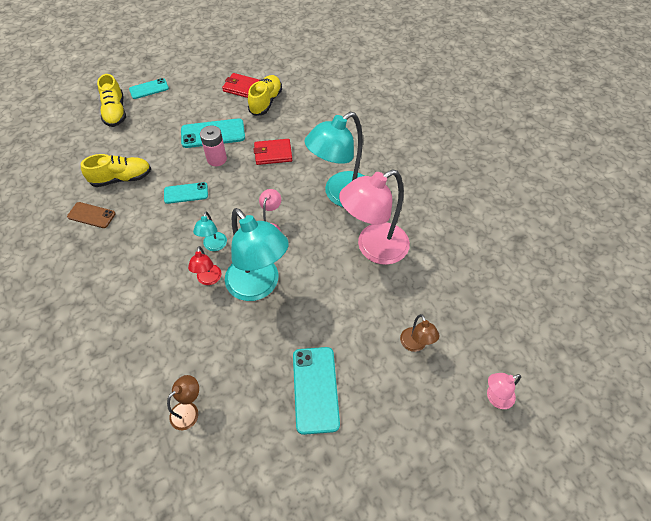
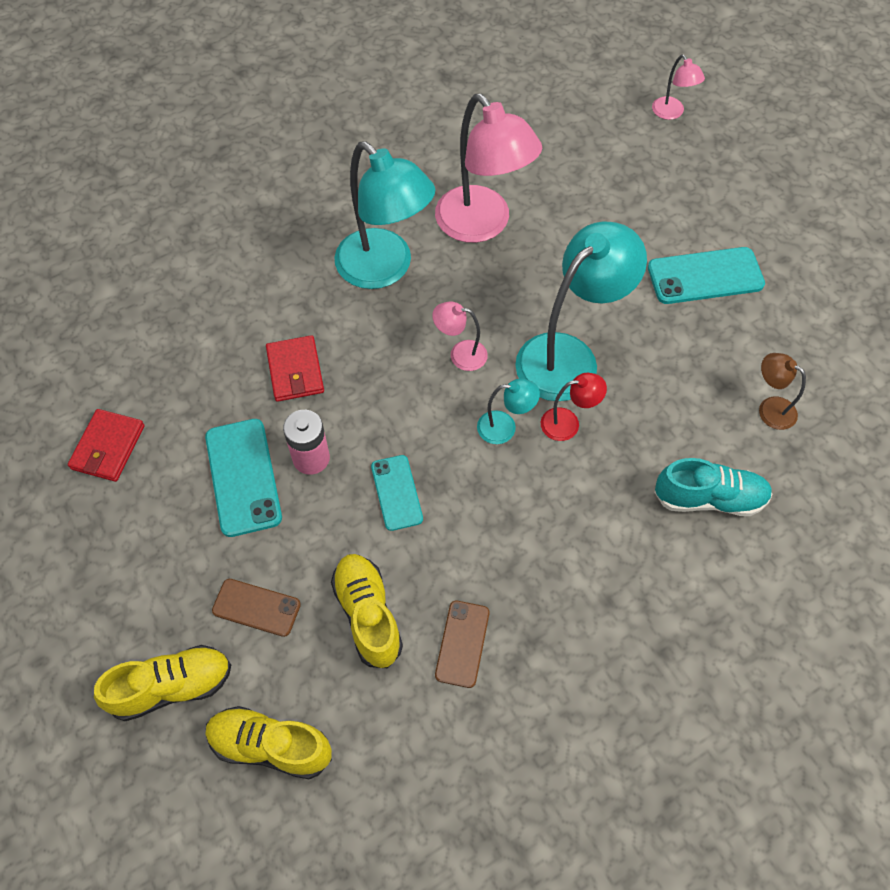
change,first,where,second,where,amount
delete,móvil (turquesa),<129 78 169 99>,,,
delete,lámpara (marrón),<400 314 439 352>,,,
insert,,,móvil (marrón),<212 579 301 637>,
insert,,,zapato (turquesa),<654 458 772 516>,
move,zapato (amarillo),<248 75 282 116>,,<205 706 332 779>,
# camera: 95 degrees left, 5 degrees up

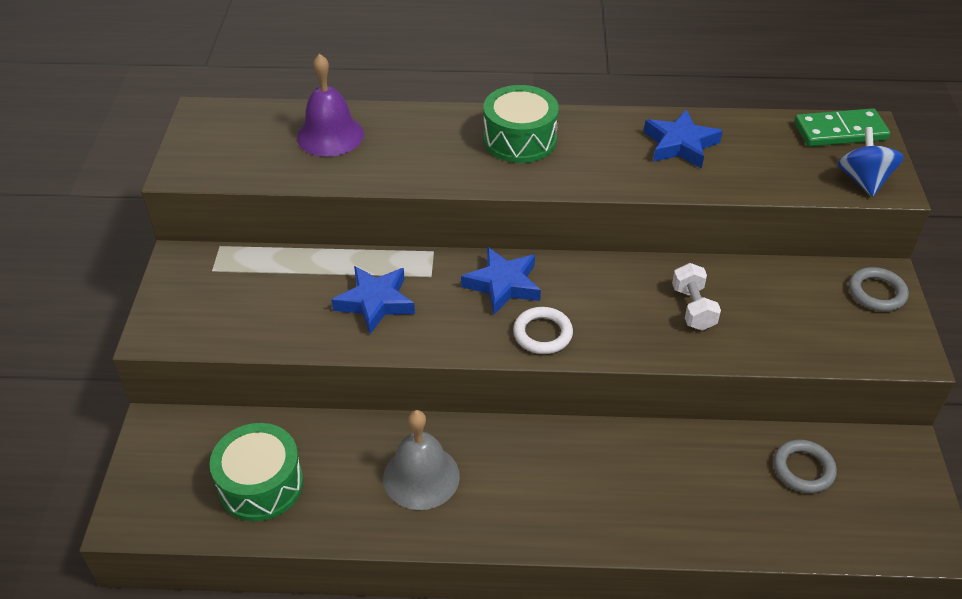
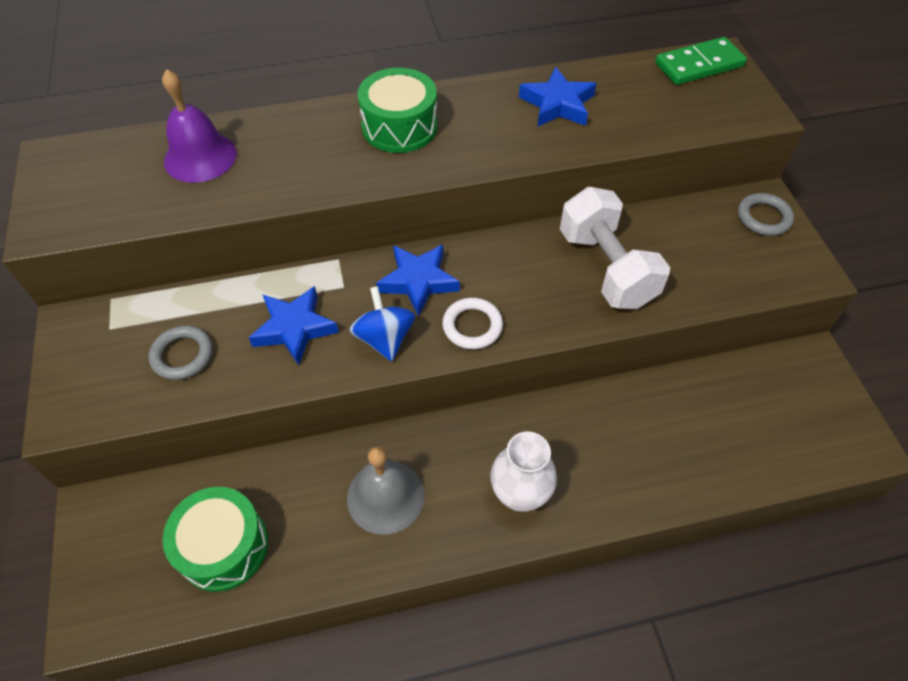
change,first,where,second,where,amount
insert,,,florero (blanco),<490 432 557 512>,
move,anillo (gris),<774 439 837 493>,,<149 326 212 380>,
move,peonza (azul),<838 127 904 197>,,<349 286 415 361>,
resize,mancuerna (blanco),<672 263 721 331>,,<560 187 670 309>,x1.85
# camera: 15 degrees left, 10 degrees up

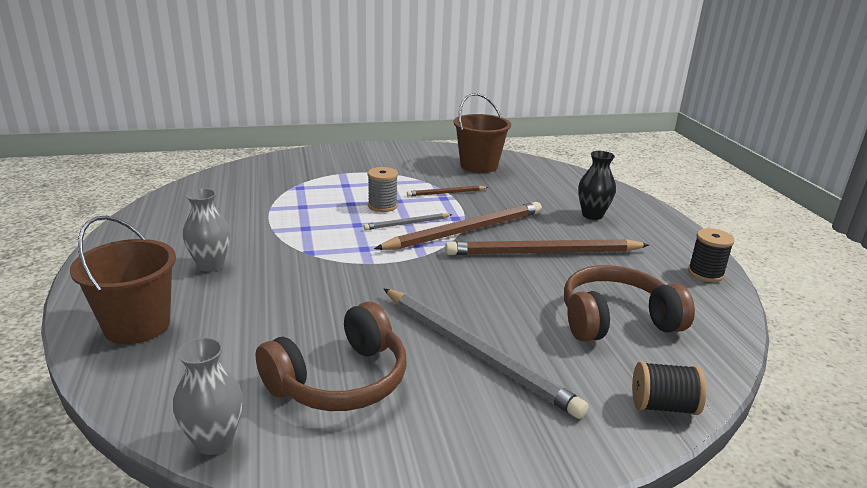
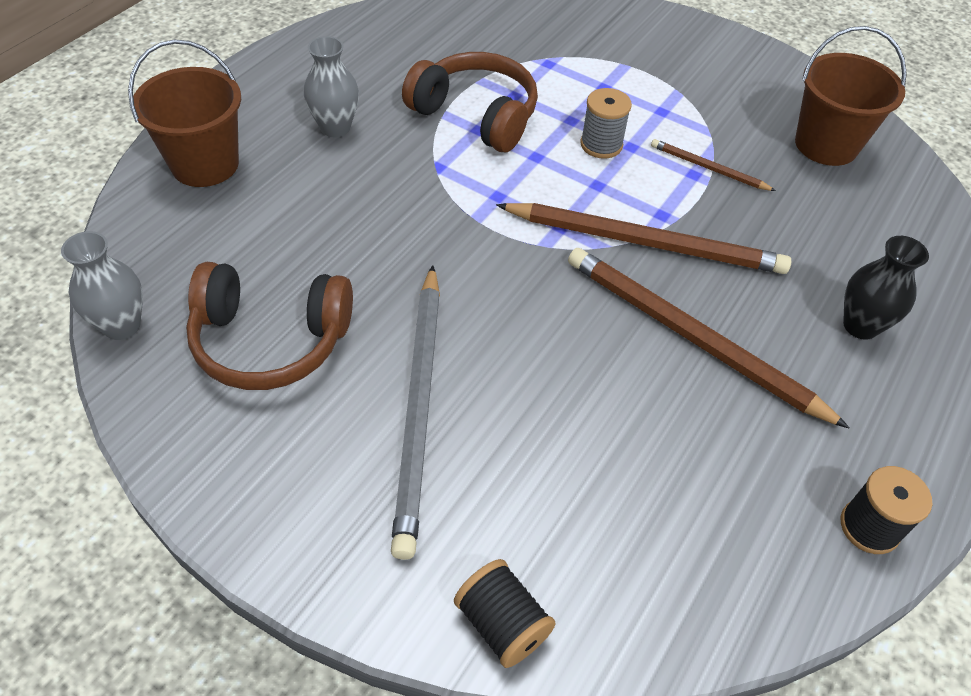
change,first,where,second,where,amount
delete,lápiz (gris),<363 213 453 230>,,,
move,auriculares (marrón),<564 265 695 342>,,<402 52 538 152>,
# camera: 45 degrees right, 25 degrees up

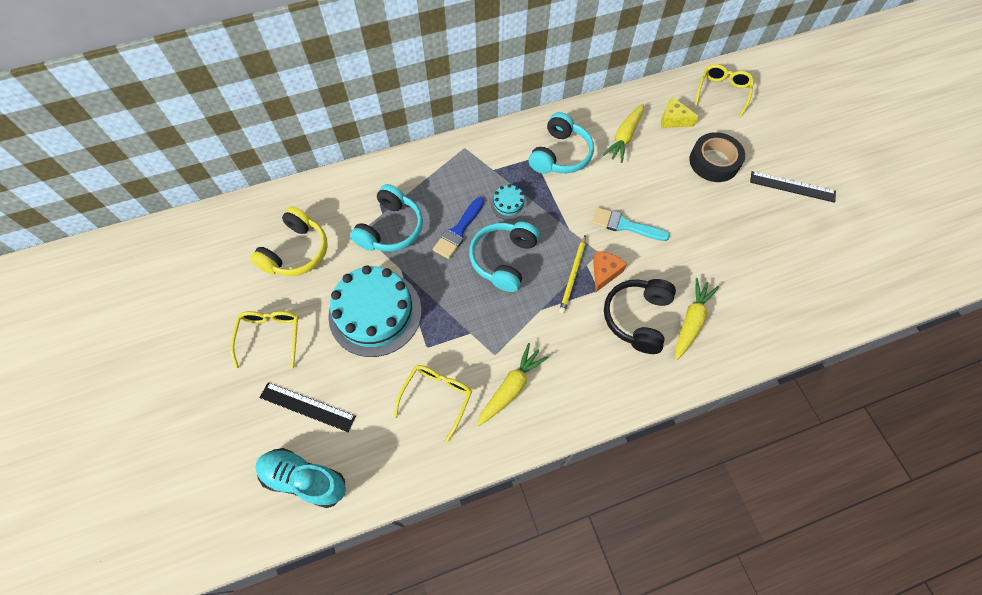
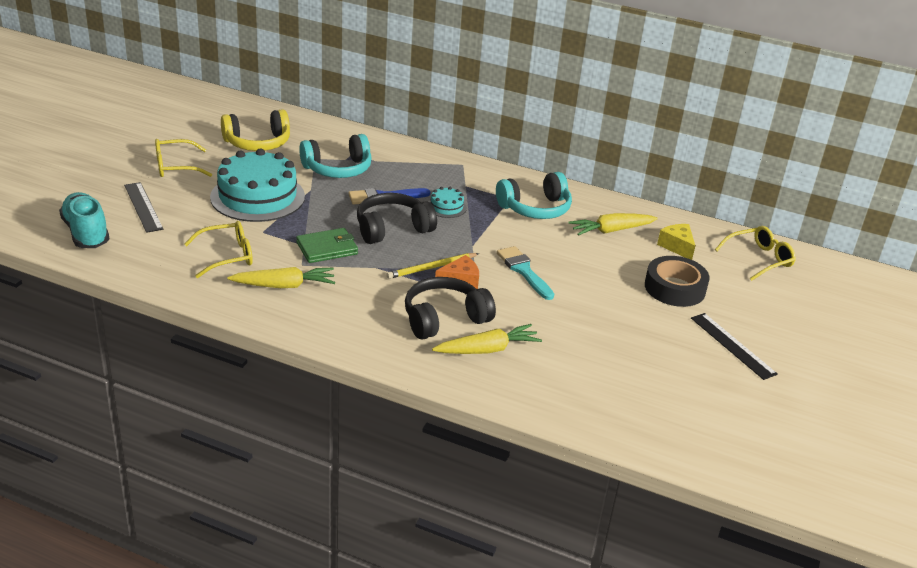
change,first,where,second,where,amount
insert,,,cartera (verde),<296 228 358 263>,
recolor,auriculares (turquesa),<469 222 539 292>,auriculares (negro),<357 193 437 244>,
rotate,gafas (amarillo),<231 311 299 369>,,<155 139 212 177>,150 degrees counterclockwise
# camera: 40 degrees right, 30 degrees down

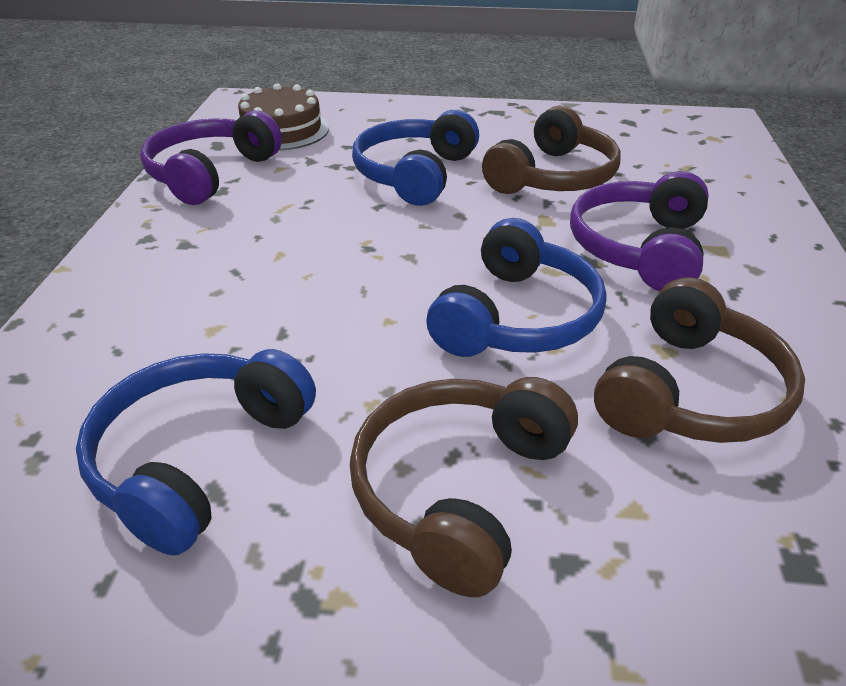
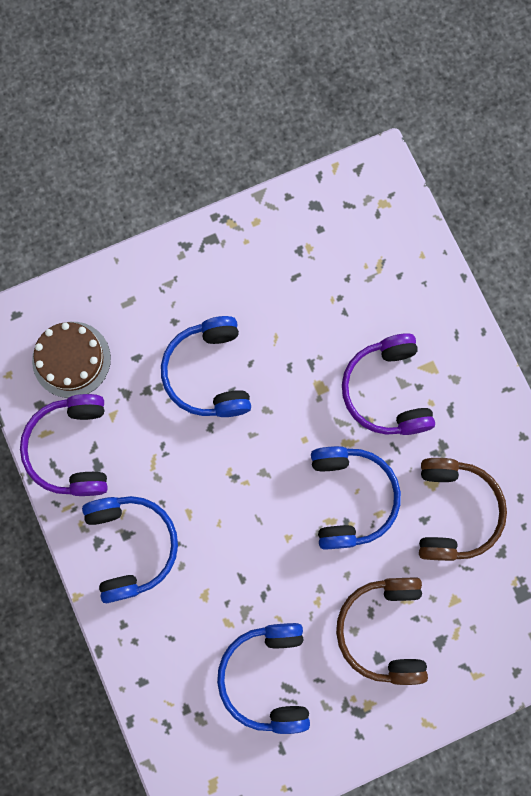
change,first,where,second,where,amount
delete,auriculares (marrón),<482 106 621 194>,,,
insert,,,auriculares (azul),<82 496 178 603>,
# camera: 30 degrees left, 40 degrees up

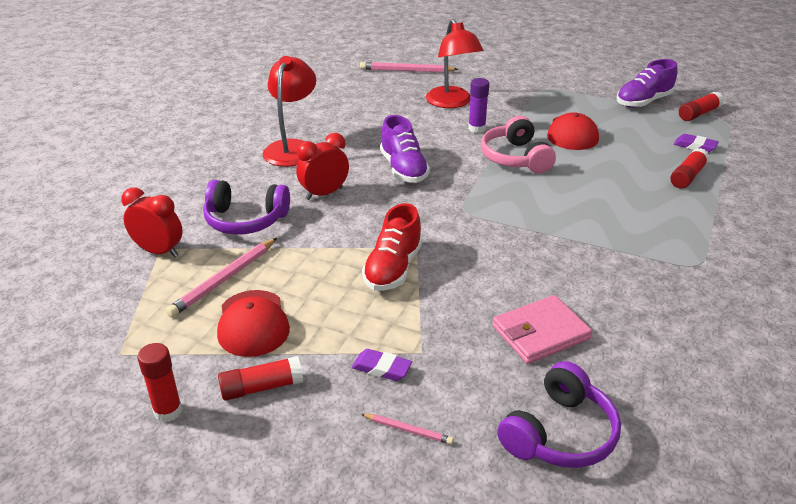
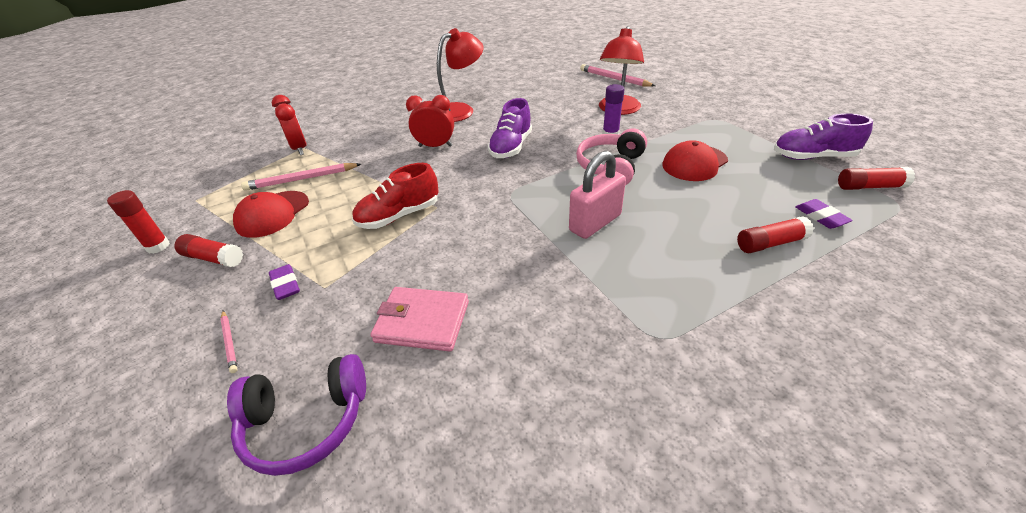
change,first,where,second,where,amount
delete,auriculares (morado),<203 180 290 234>,,,
insert,,,candado (rosa),<569 151 626 239>,
# camera: 40 degrees right, 5 degrees up

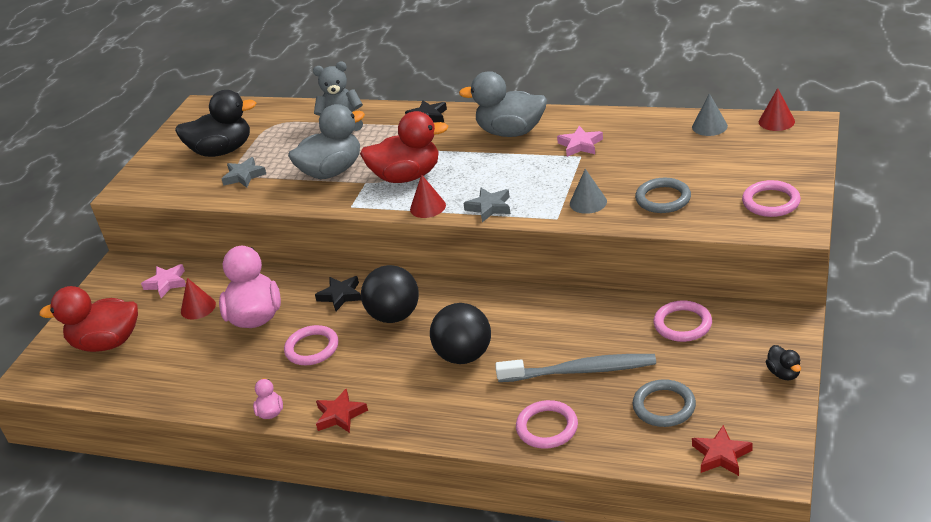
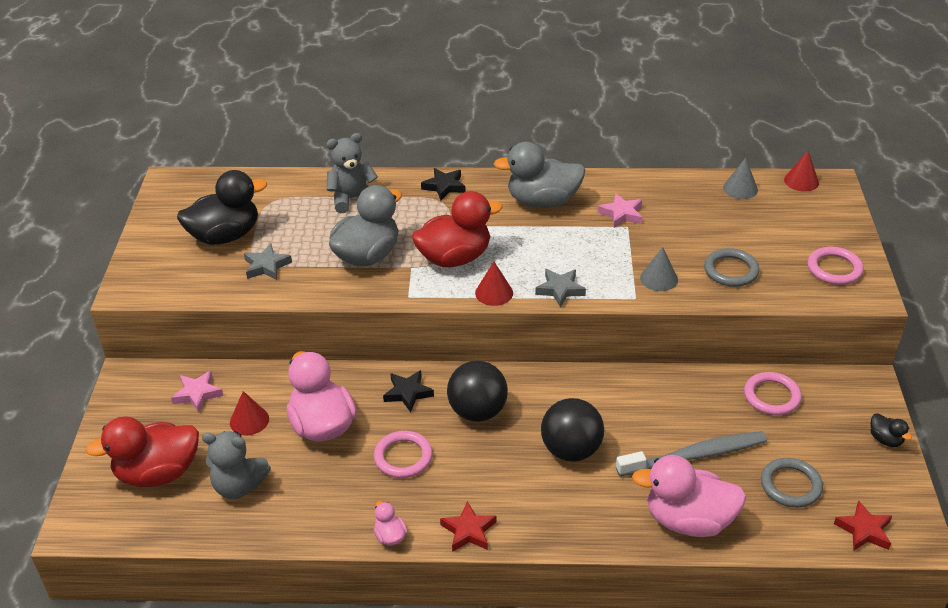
change,first,where,second,where,amount
insert,,,osito (gris),<202 431 271 499>,
replace,anillo (rosa),<516 400 578 449>,pato (rosa),<632 455 746 537>,
# camera: 20 degrees left, 5 degrees up

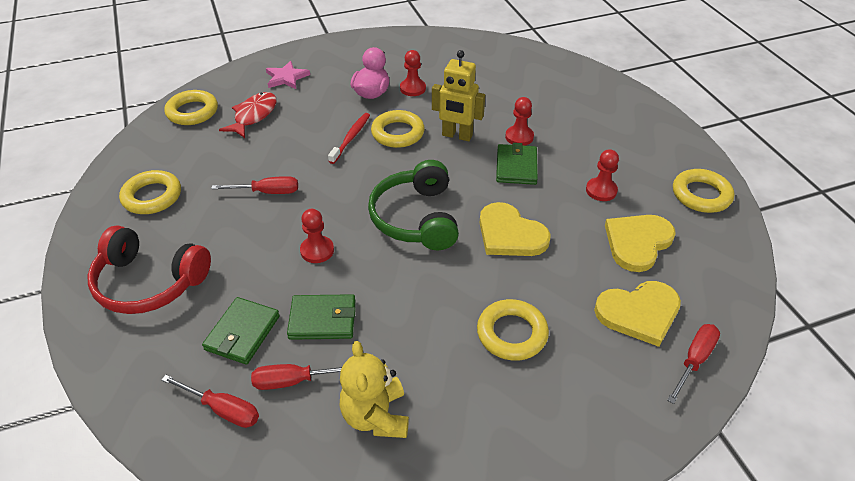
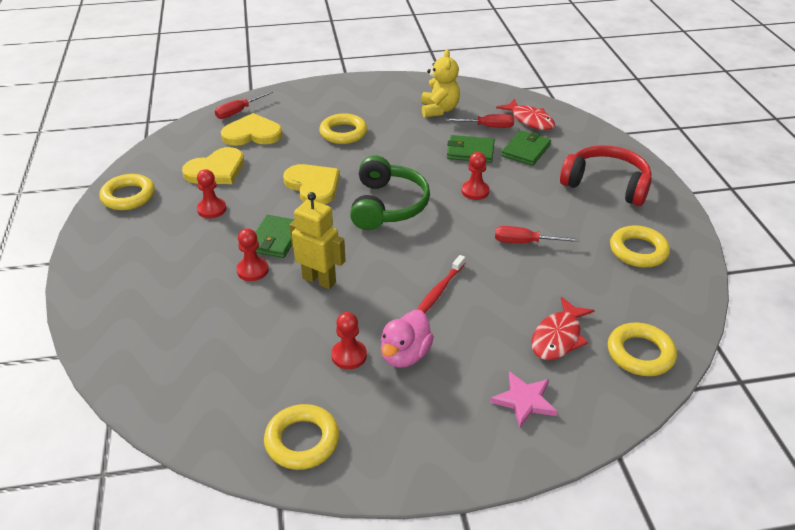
change,first,where,second,where,amount
move,anillo (amarillo),<371 110 425 148>,,<264 404 339 470>,
replace,destornillador (rojo),<161 375 259 428>,pez (rojo),<496 99 555 130>,
# camera: 170 degrees left, 5 degrees down

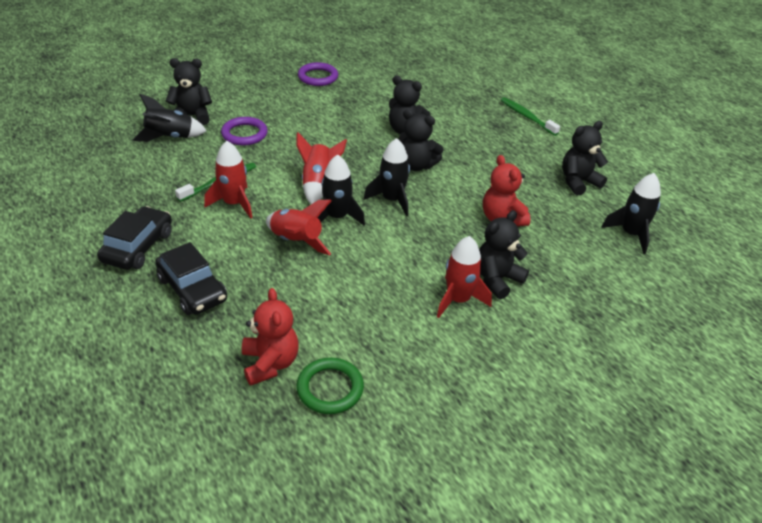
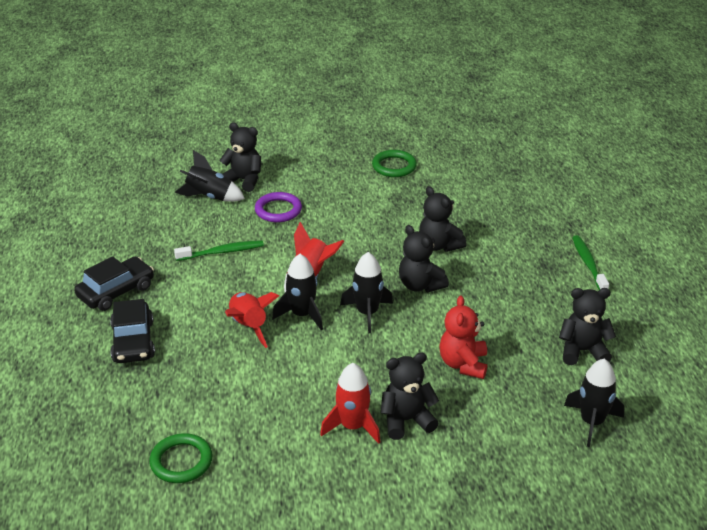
change,first,where,second,where,amount
delete,cohete (rojo),<204 141 253 219>,,,
delete,osito (rojo),<242 288 299 386>,,,
recolor,anillo (morado),<298 62 338 86>,anillo (verde),<372 150 417 177>,
# camera: 30 degrees right, 5 degrees down

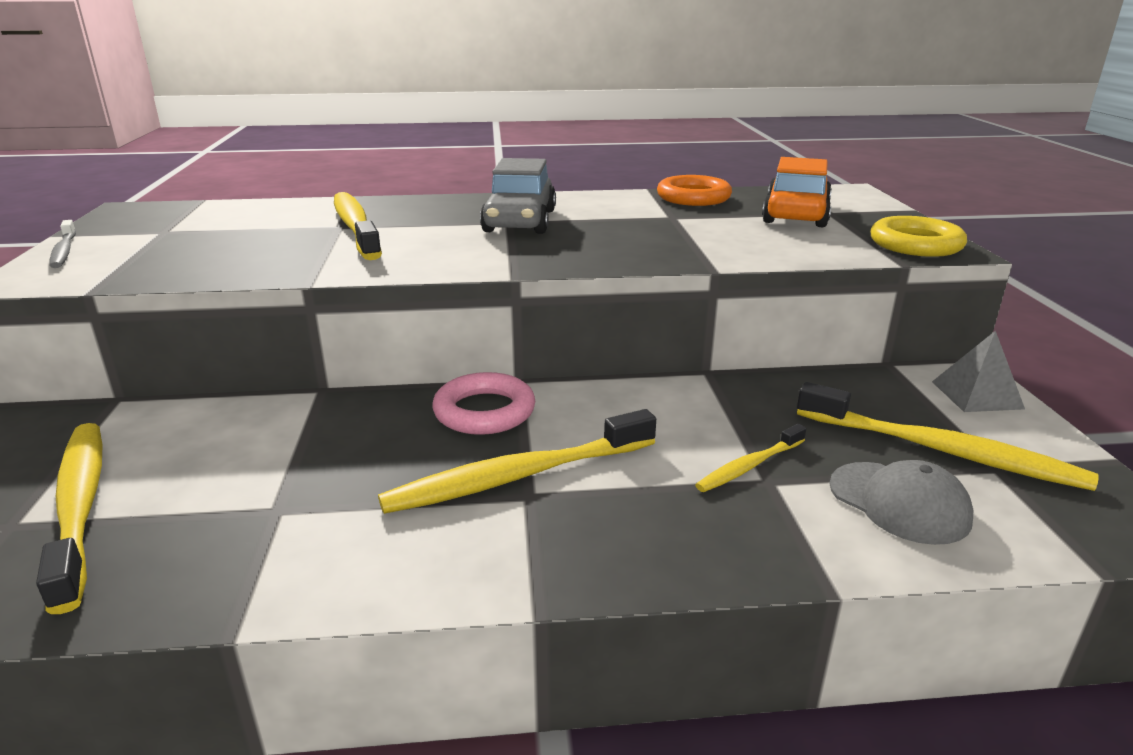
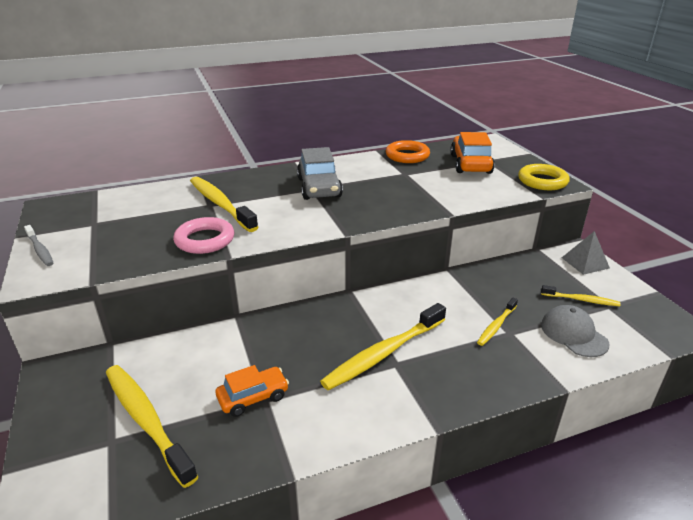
change,first,where,second,where,amount
insert,,,coche (naranja),<216 365 289 417>,
move,anillo (rosa),<432 372 535 435>,,<173 217 234 254>,
rotate,gorra (gris),<829 460 973 545>,,<541 305 610 357>,150 degrees counterclockwise
resize,cepillo de dientes (amarillo),<797 382 1099 491>,,<541 285 621 306>,x0.53
# camera: 15 degrees left, 5 degrees up

